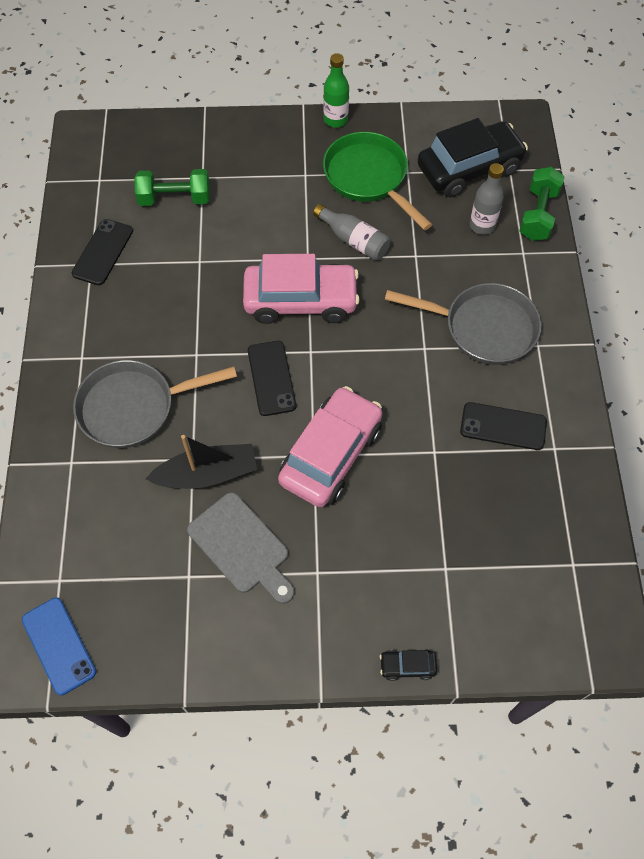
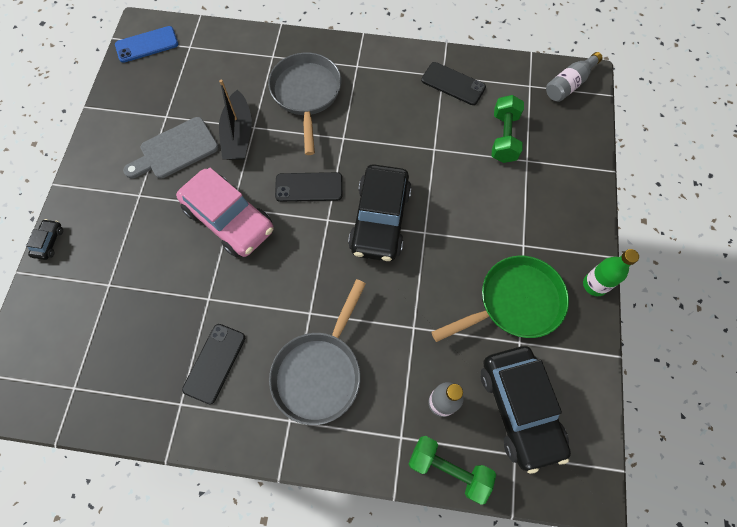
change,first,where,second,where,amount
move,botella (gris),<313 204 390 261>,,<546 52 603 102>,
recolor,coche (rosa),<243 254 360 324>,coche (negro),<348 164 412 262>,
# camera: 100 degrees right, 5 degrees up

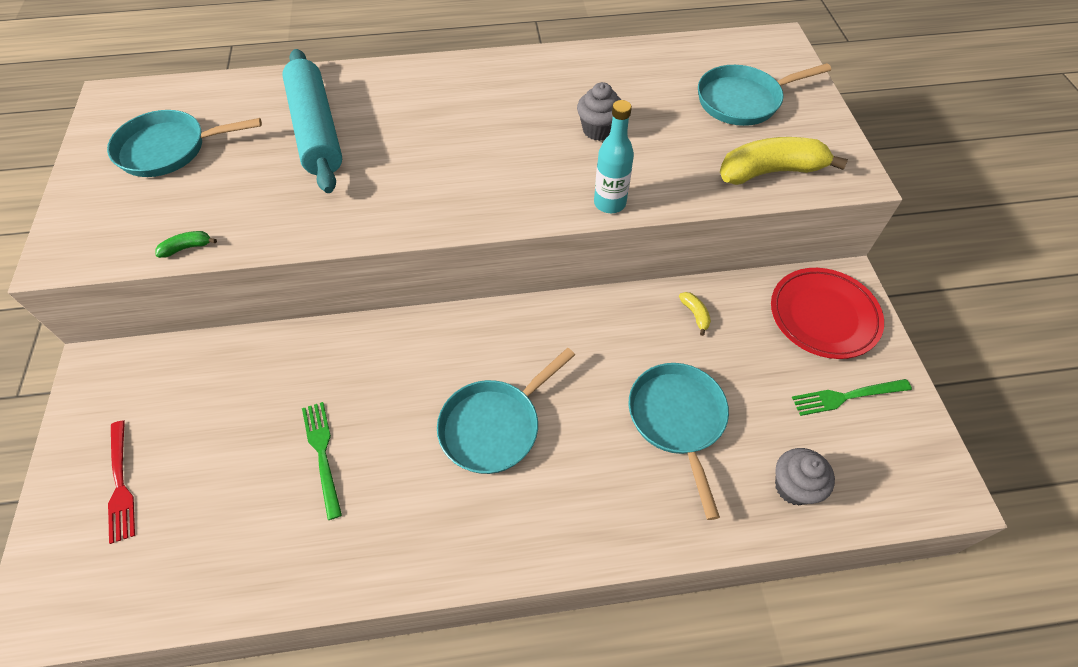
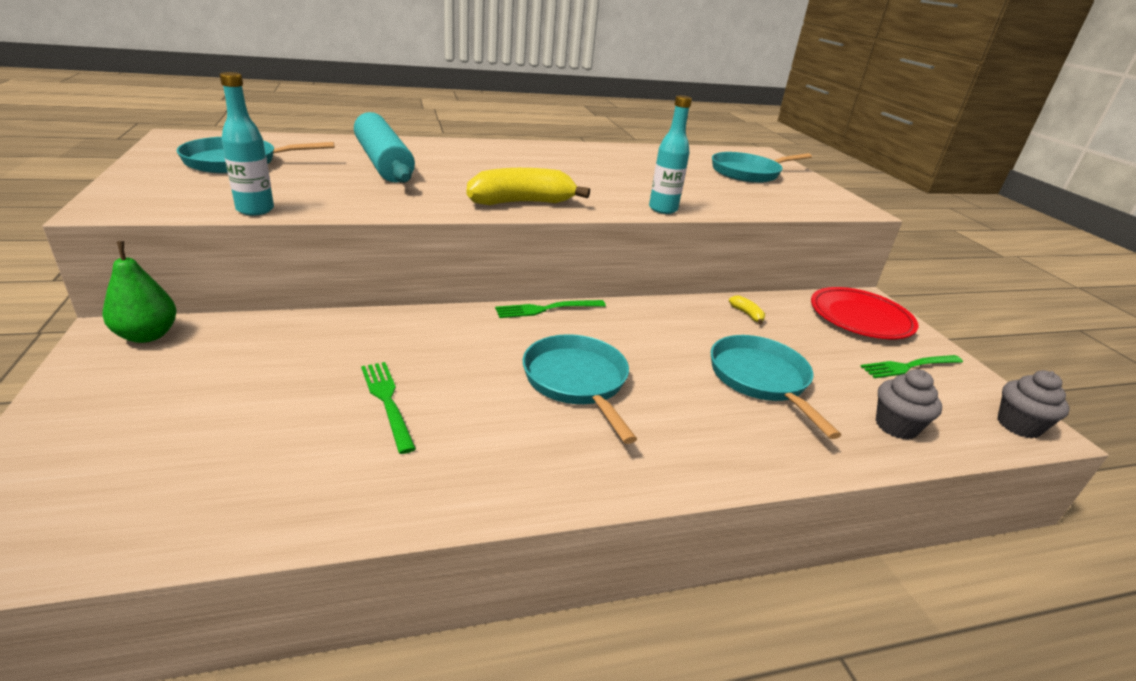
change,first,where,second,where,amount
delete,tenedor (rojo),<108 420 135 544>,,,
insert,,,pera (verde),<102 241 177 343>,
insert,,,tenedor (verde),<495 300 606 318>,
move,magdalena (gris),<577 82 621 141>,,<998 370 1070 438>,
move,plátano (amarillo),<720 137 848 185>,,<466 168 590 205>,
replace,plátano (verde),<155 231 217 258>,botella (turquesa),<220 72 274 215>,
rotate,sartén (turquesa),<437 348 575 474>,,<523 334 637 444>,120 degrees clockwise
# camera: 10 degrees left, 25 degrees down

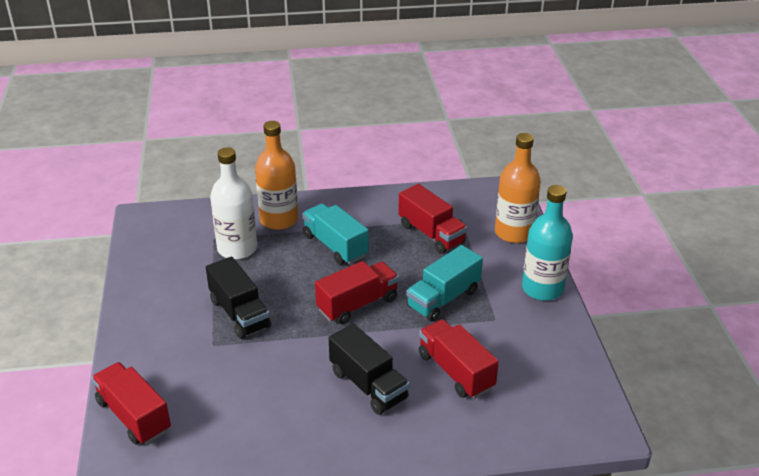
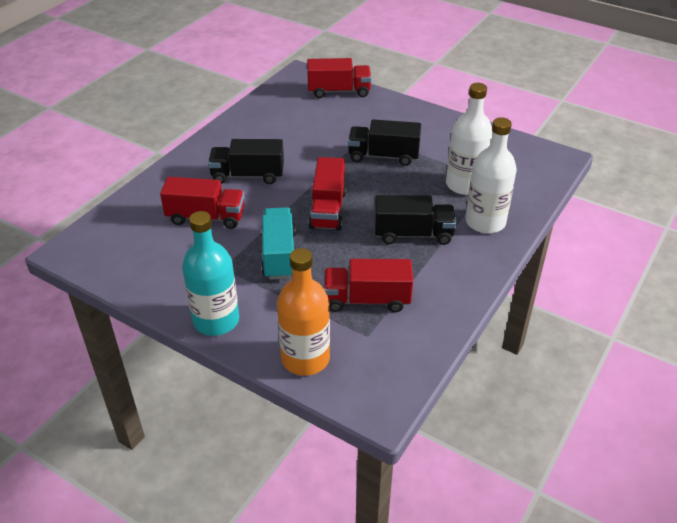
change,first,where,second,where,amount
recolor,botella (naranja),<255 121 298 230>,botella (blanco),<465 117 517 234>,
recolor,camión (turquesa),<302 203 369 265>,camión (negro),<375 195 457 245>,
# camera: 130 degrees right, 5 degrees up

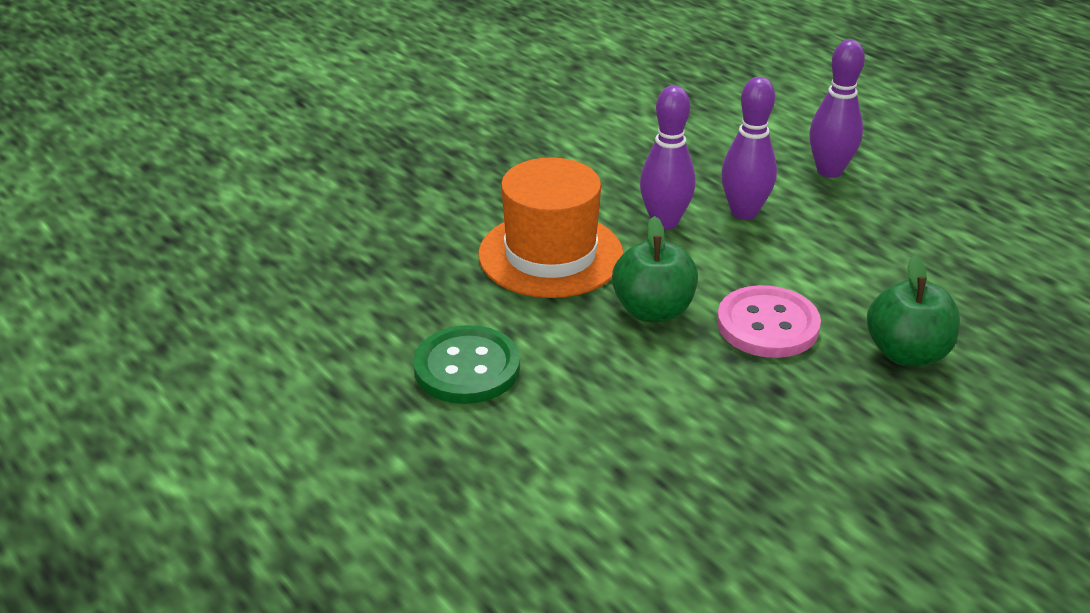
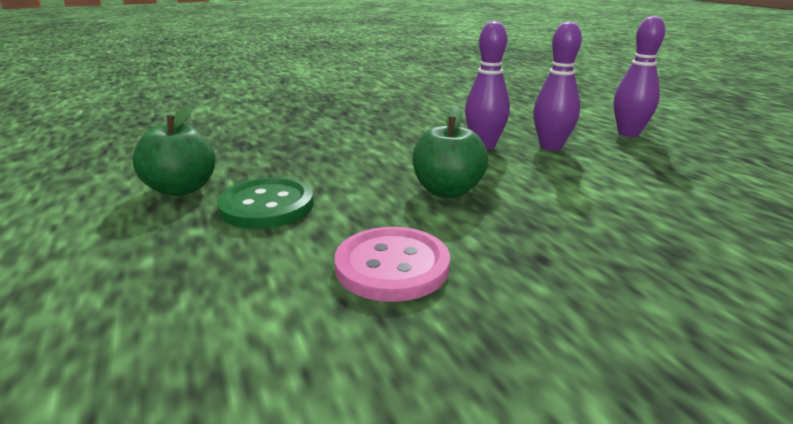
change,first,where,second,where,amount
delete,sombrero (naranja),<478 157 624 298>,,,
move,botón (rosa),<717 285 821 358>,,<335 227 450 302>,
move,manzana (verde),<867 256 960 366>,,<133 106 216 196>,
# camera: 15 degrees right, 10 degrees down

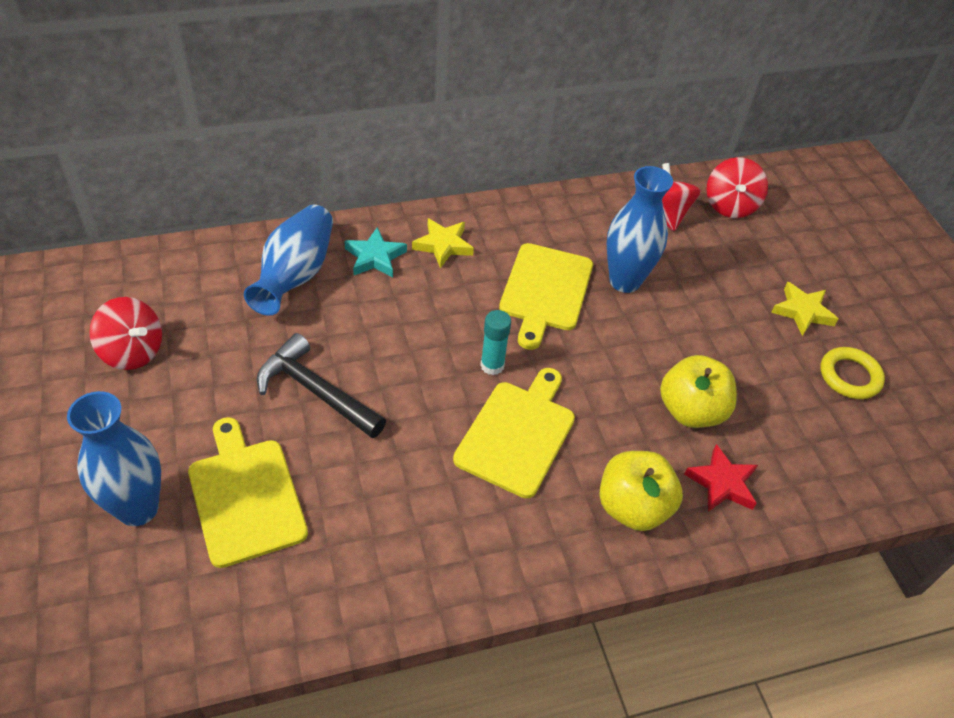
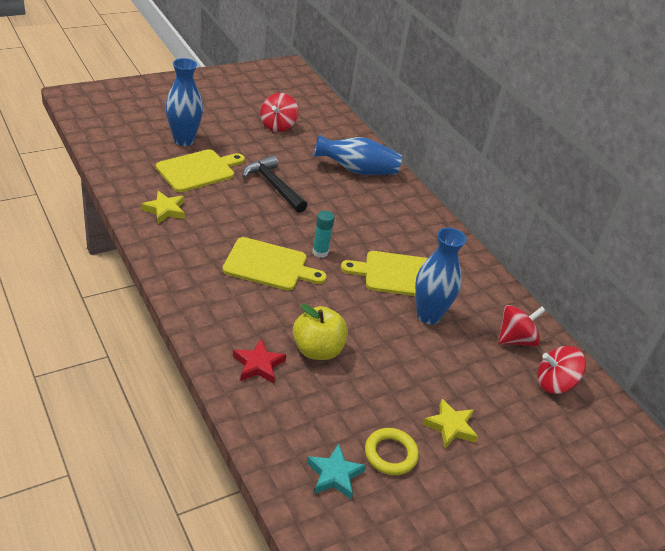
change,first,where,second,where,amount
delete,manzana (amarillo),<599 451 683 531>,,,
move,estrella (turquesa),<344 227 407 277>,,<307 444 366 499>,
move,estrella (amarillo),<412 218 474 268>,,<141 191 185 224>,
rotate,martillo (negro),<257 333 386 438>,,<242 155 307 213>,60 degrees counterclockwise
# camera: 75 degrees right, 10 degrees down

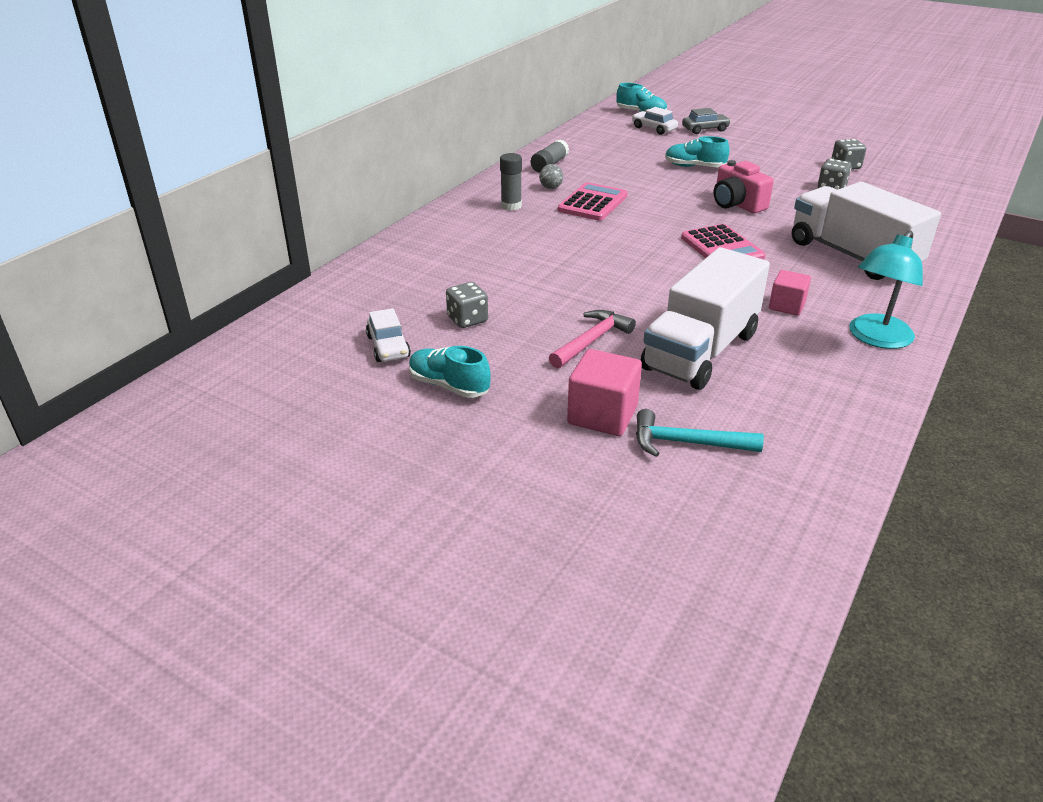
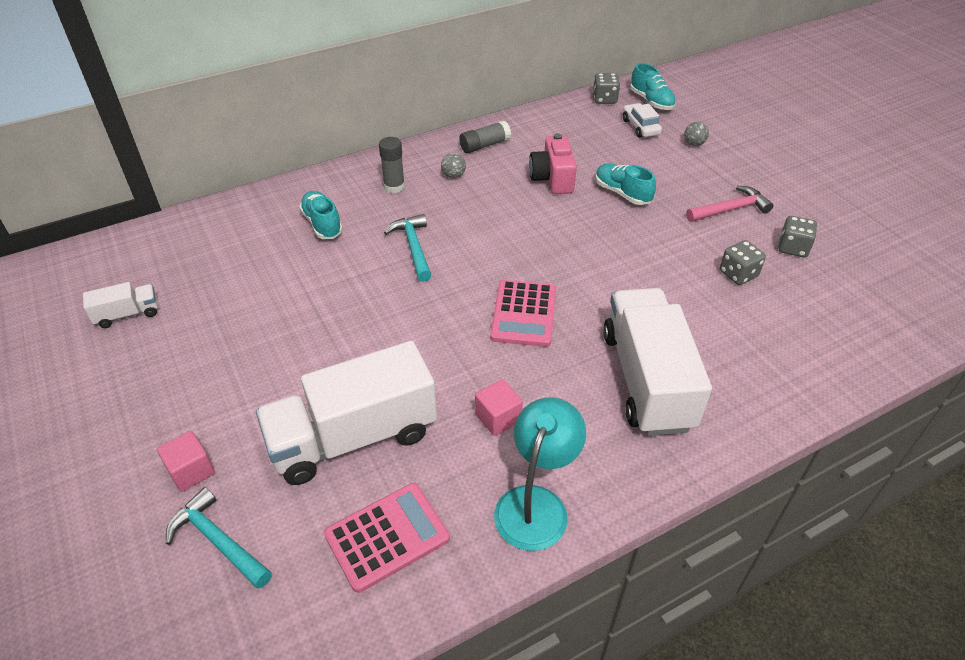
change,first,where,second,where,amount
insert,,,martillo (turquesa),<384 214 431 282>,
move,zapato (turquesa),<409 346 491 398>,,<299 191 343 239>,
move,dado (gris),<446 282 488 328>,,<593 73 620 104>,
move,martillo (rosa),<549 310 636 368>,,<686 186 773 222>,
move,calculadora (rosa),<558 182 627 221>,,<324 483 450 593>,
move,cámara (rosa),<714 160 774 213>,,<529 133 577 194>,
replace,coche (blanco),<366 308 411 362>,camión (blanco),<83 282 158 328>,
replace,coche (gris),<682 108 731 134>,pelota (gris),<684 122 709 146>,
rotate,lámpara (turquesa),<850 230 923 349>,,<494 397 586 551>,135 degrees clockwise
resize,cubo (rosa),<567 349 642 436>,,<157 431 215 492>,x0.65
# camera: 30 degrees right, 10 degrees up

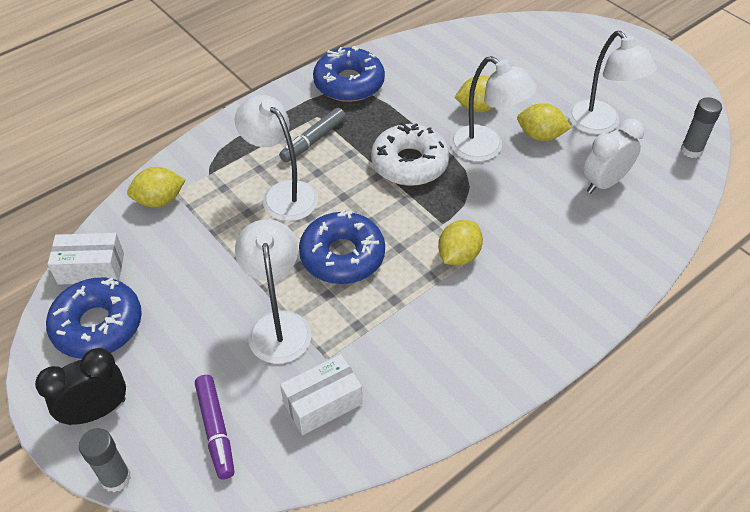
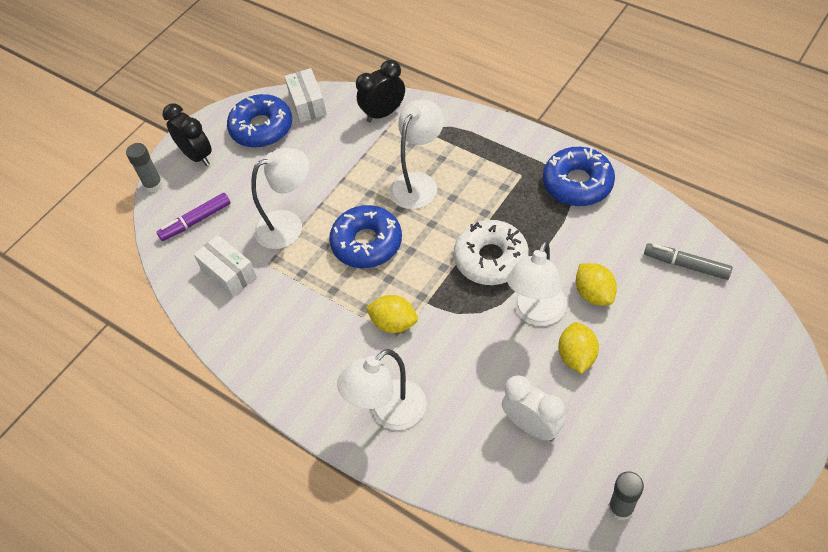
change,first,where,second,where,amount
move,rotulador (gris),<279 108 346 163>,,<644 243 733 280>,
move,lámpara (blanco),<568 31 657 135>,,<337 349 427 430>,
replace,limón (amarillo),<127 167 185 207>,despertador (negro),<356 60 405 122>,
# camera: 80 degrees right, 5 degrees up

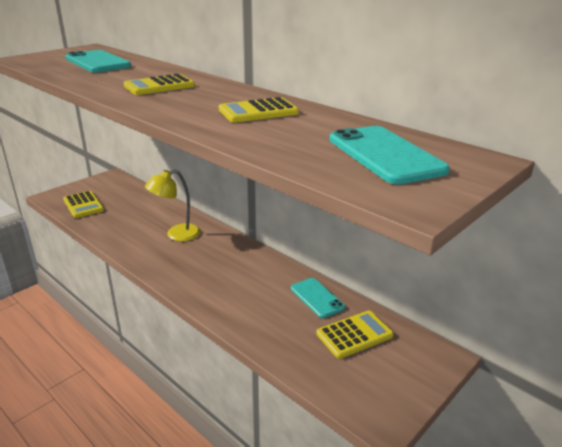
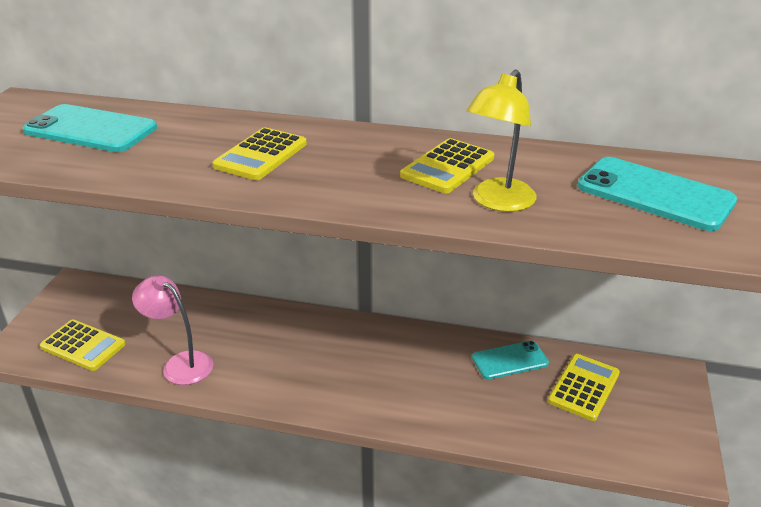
change,first,where,second,where,amount
insert,,,lámpara (rosa),<132 275 213 385>,
move,lámpara (amarillo),<145 170 201 241>,,<466 69 536 212>,
rotate,móvil (turquesa),<291 278 345 318>,,<472 341 549 379>,45 degrees counterclockwise
# camera: 30 degrees left, 5 degrees up

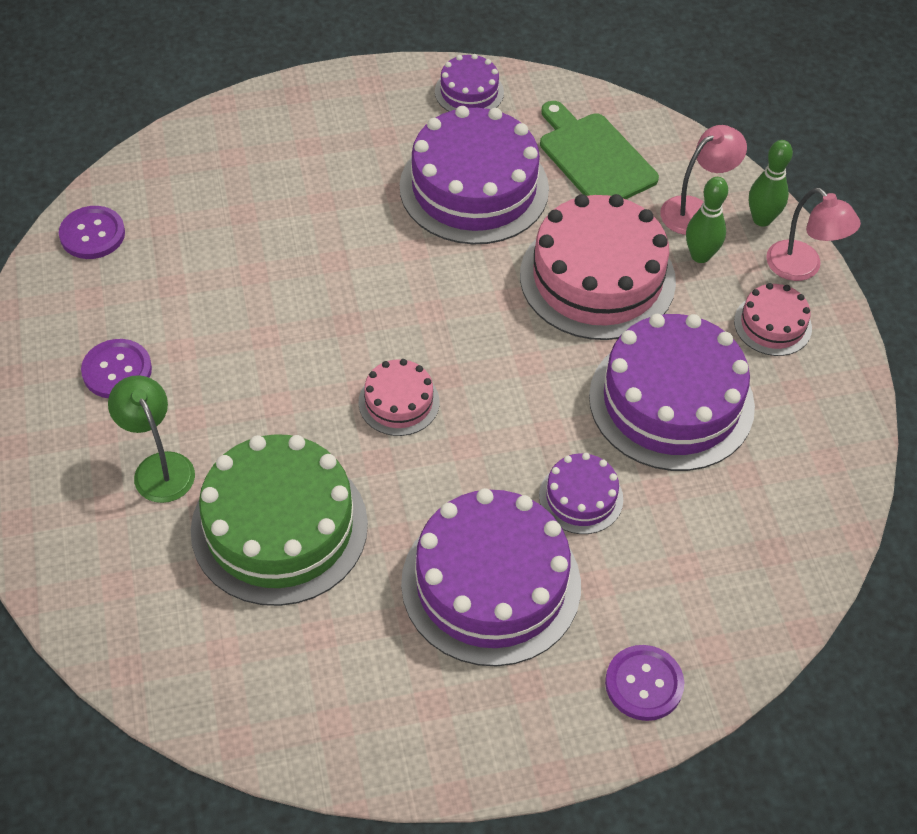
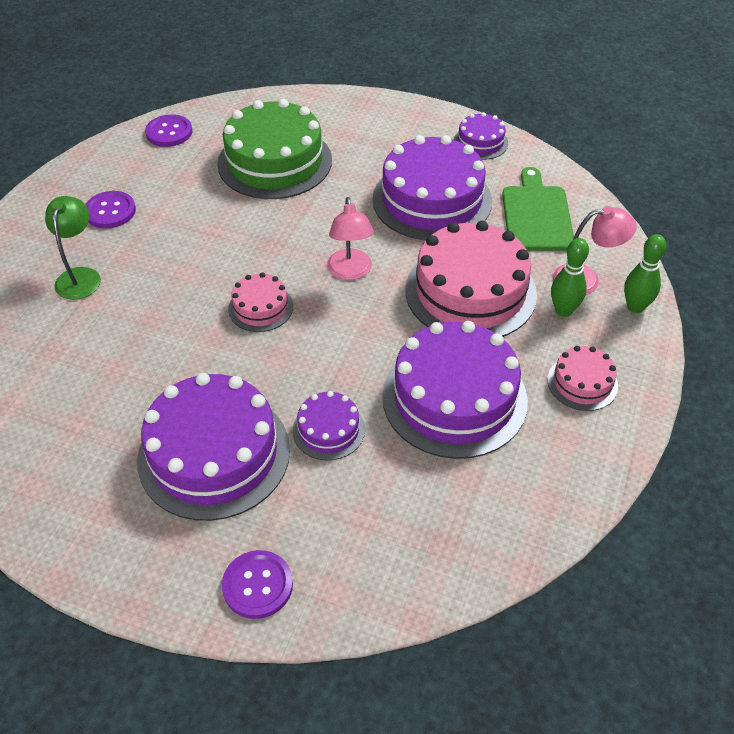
change,first,where,second,where,amount
move,tarta (verde),<191 434 368 606>,,<217 99 332 199>,
move,lámpara (rosa),<766 188 861 281>,,<327 197 374 280>,
# camera: 35 degrees right, 5 degrees down

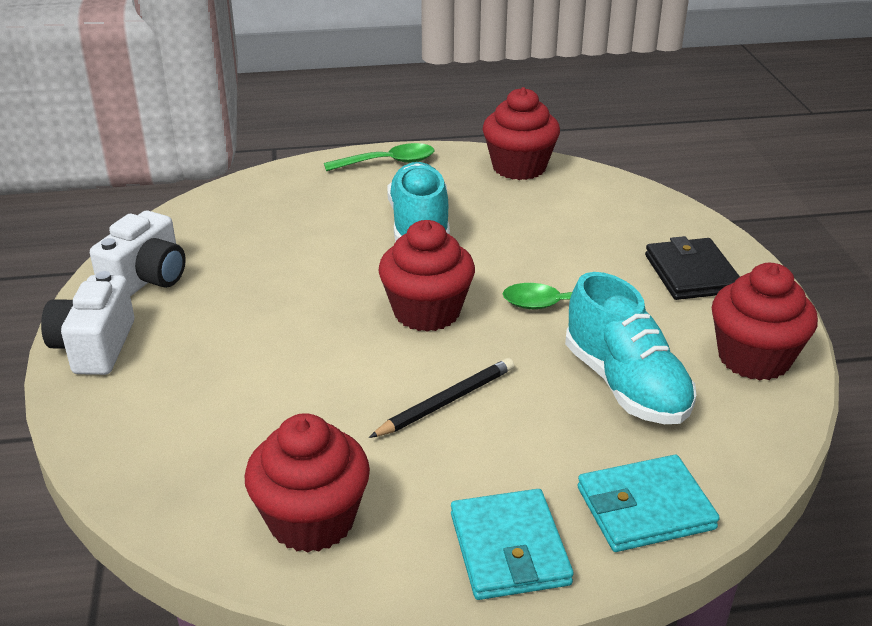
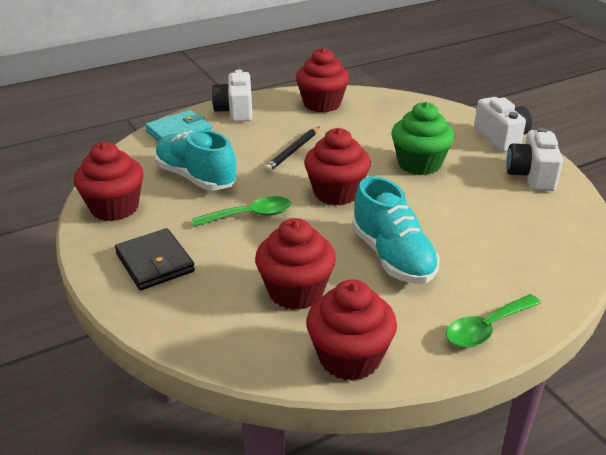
change,first,where,second,where,amount
insert,,,magdalena (rojo),<255 218 336 310>,
insert,,,magdalena (verde),<392 102 454 175>,
replace,cartera (turquesa),<451 489 574 600>,cámara (blanco),<211 70 253 122>,
# camera: 160 degrees right, 0 degrees up

